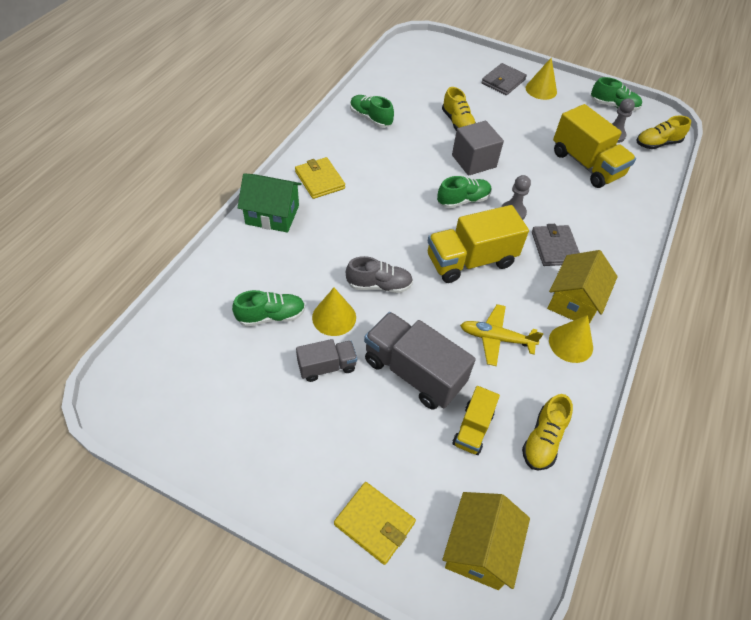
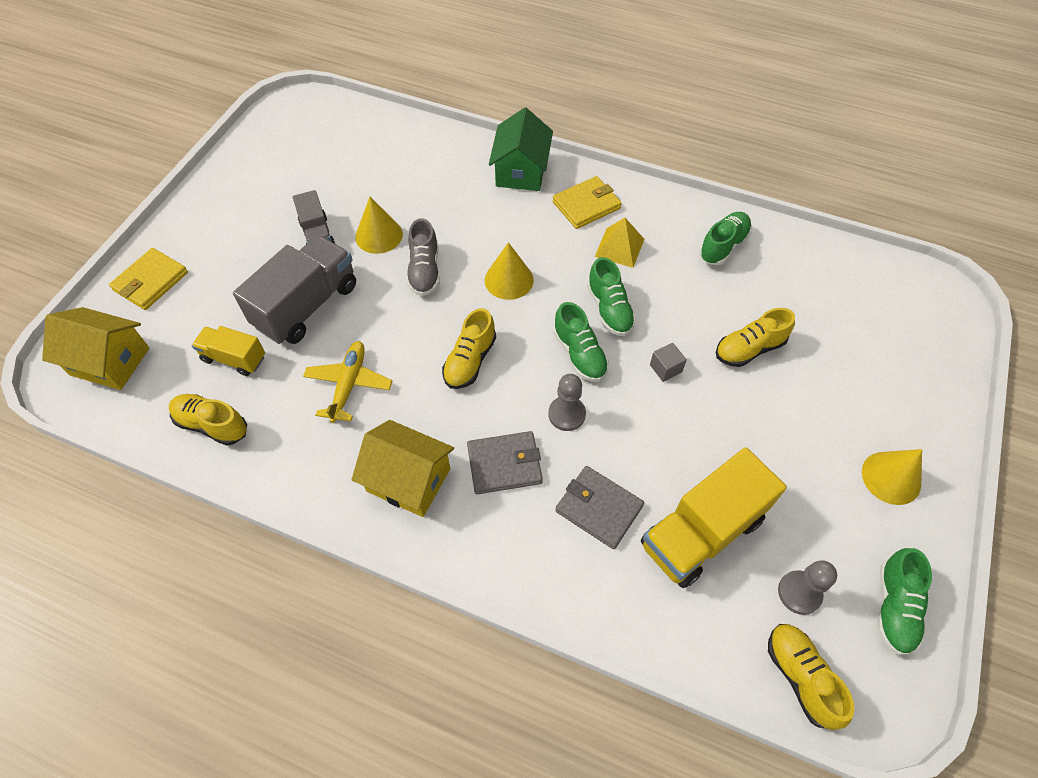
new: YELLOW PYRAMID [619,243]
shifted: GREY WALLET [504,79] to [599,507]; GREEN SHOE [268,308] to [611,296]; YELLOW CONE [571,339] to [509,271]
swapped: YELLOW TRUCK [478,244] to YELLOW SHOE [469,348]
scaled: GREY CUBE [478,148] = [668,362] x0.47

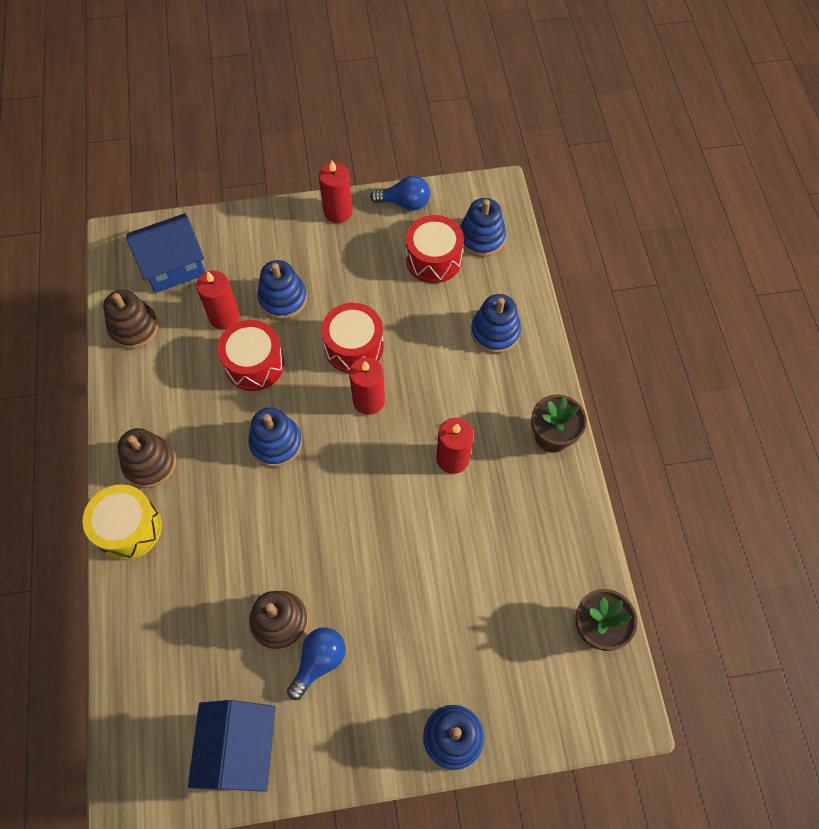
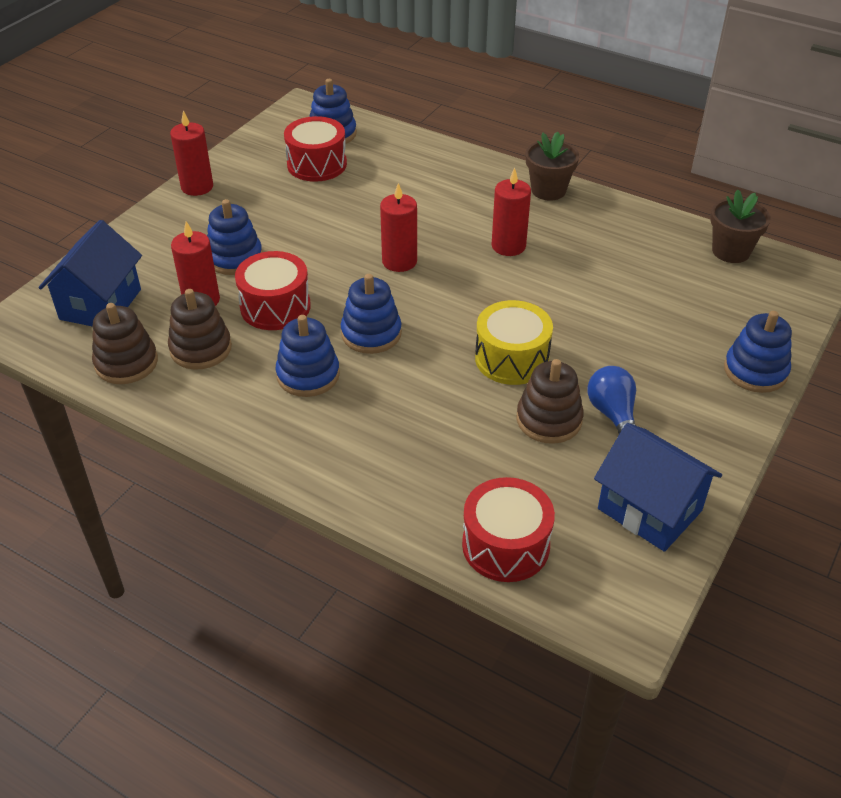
gone: BLUE LIGHT BULB [400,193]
shifted: BLUE STACKING TOY [496,323] to [307,356]; RED DRUM [352,338] to [508,529]; BROWN STACKING TOY [147,458] to [200,329]; YELLOW DRUM [122,522] to [514,342]

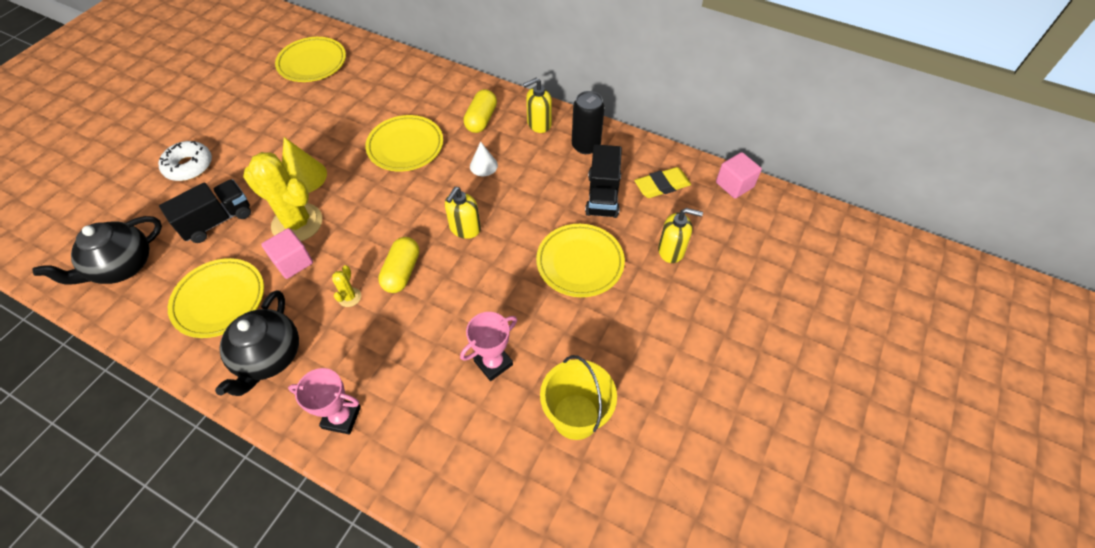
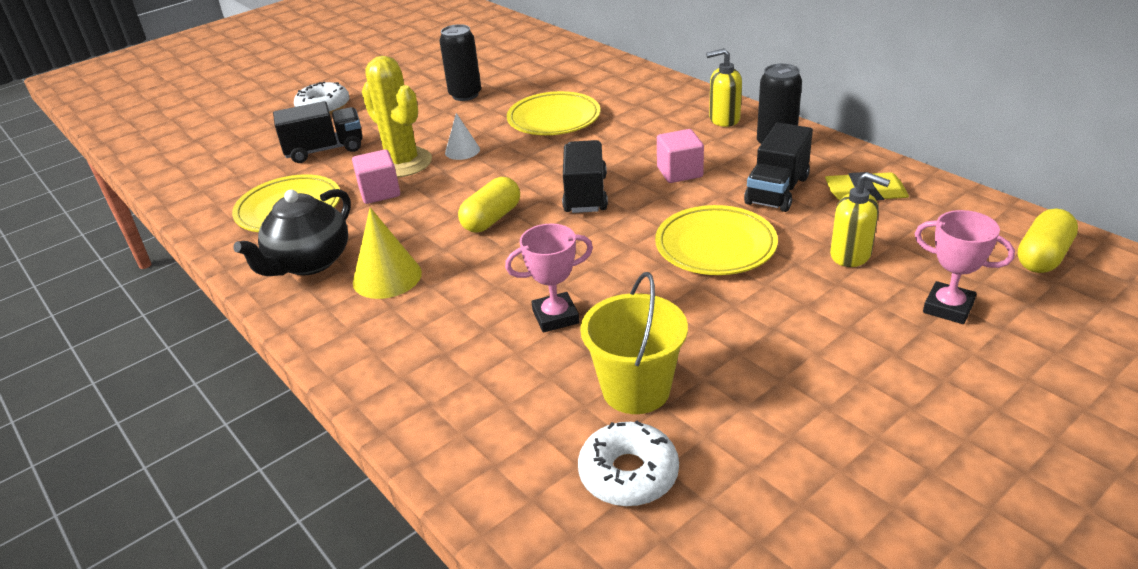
gone: YELLOW PLATE [310,59]; BLACK TEAPOT [97,250]; YELLOW CACTUS [346,286]
new: BLACK CAN [460,62]; WHITE DONUT [628,463]
shifted: YELLOW CAPSULE [480,111] to [1047,241]; YELLOW CONE [304,165] to [387,253]; WHITE CONE [484,159] to [462,136]; PINK CUBE [739,175] to [680,156]; PINK TROPHY [324,401] to [965,267]
swapped: YELLOW SOAP DISPENSER [463,213] to BLACK TRUCK [585,176]

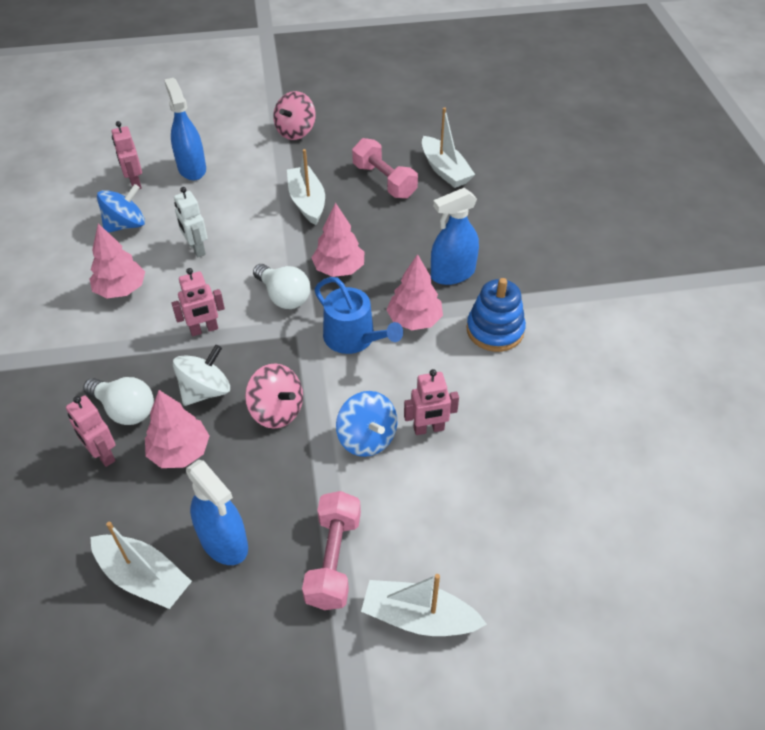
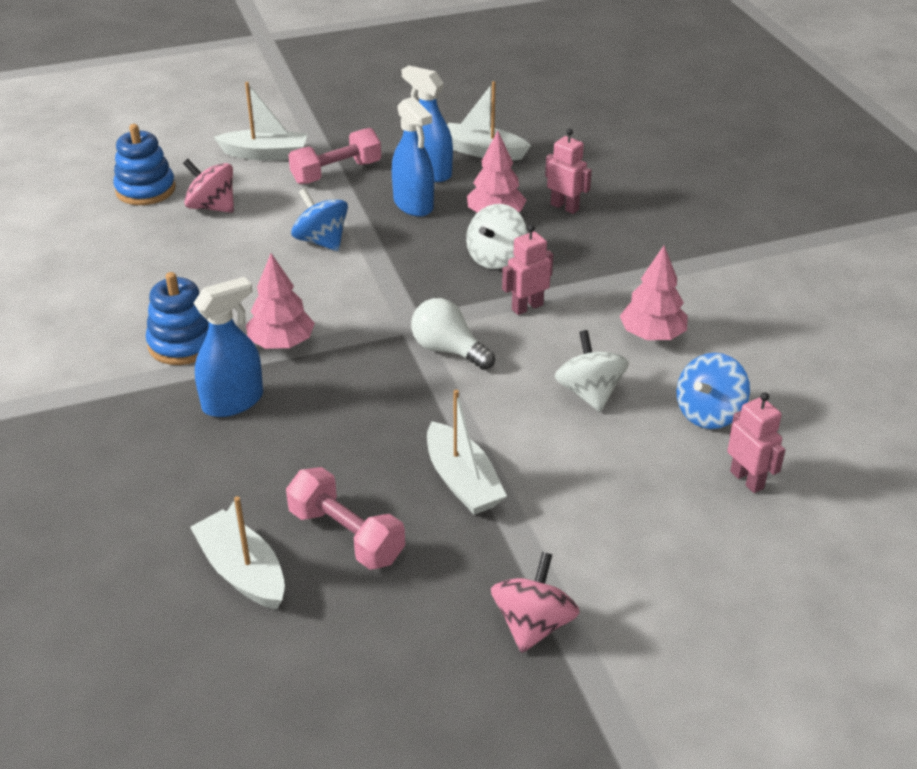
gone: PINK TREE [337,239]; BLUE WATERING CAN [358,315]; PINK ROBOT [431,402]; WHITE LIGHT BULB [118,401]
new: BLUE STACKING TOY [144,164]
shifted: BLUE SPRAY BOTTLE [185,129] to [413,157]; PINK SPINNING TOP [274,396] to [208,186]
swapped: WHITE ROBOT [191,222] to WHITE SPINNING TOP [592,371]
rotated: PINK DUMBBELL [331,550] = [334,156] 60 degrees clockwise

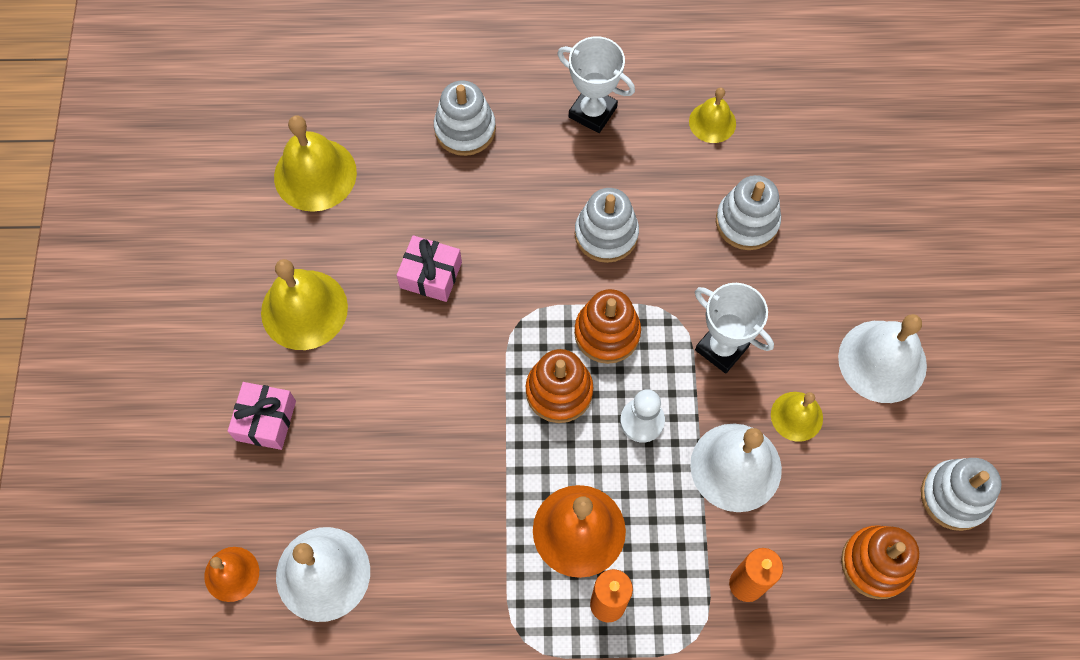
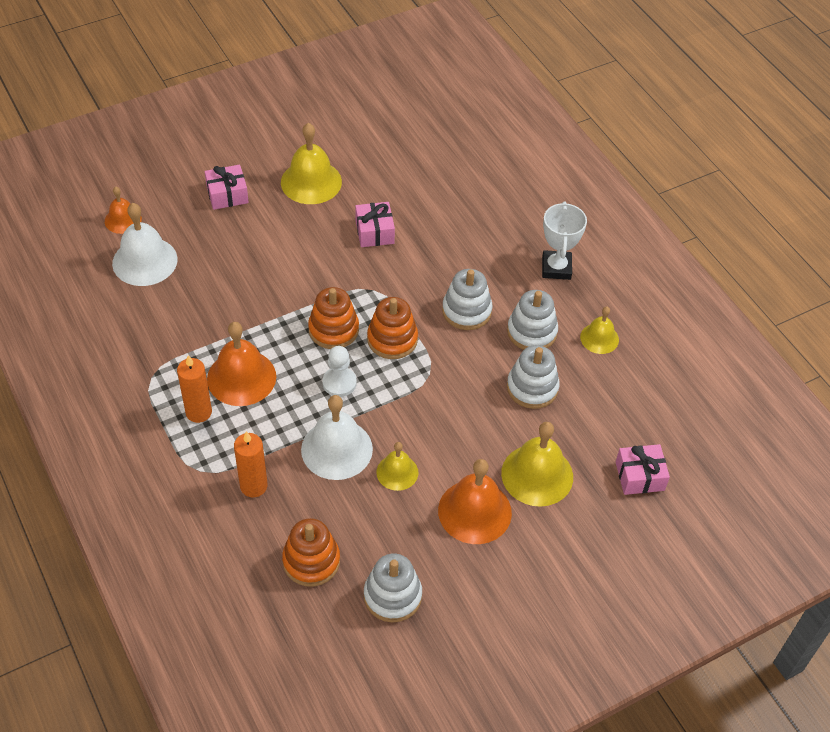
gone: WHITE TROPHY [734,328]
new: PINK GIFT [643,469]
shifted: WHITE STACKING TOY [465,118] to [532,320]; YELLOW BELL [315,164] to [537,464]
repainted: WHITE BELL [882,358] to ORANGE BELL [475,501]

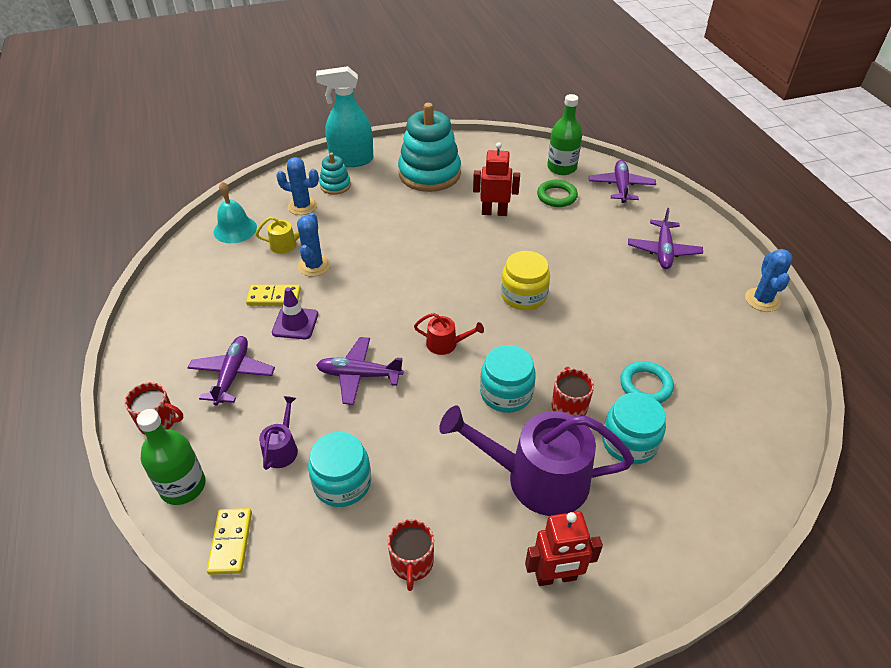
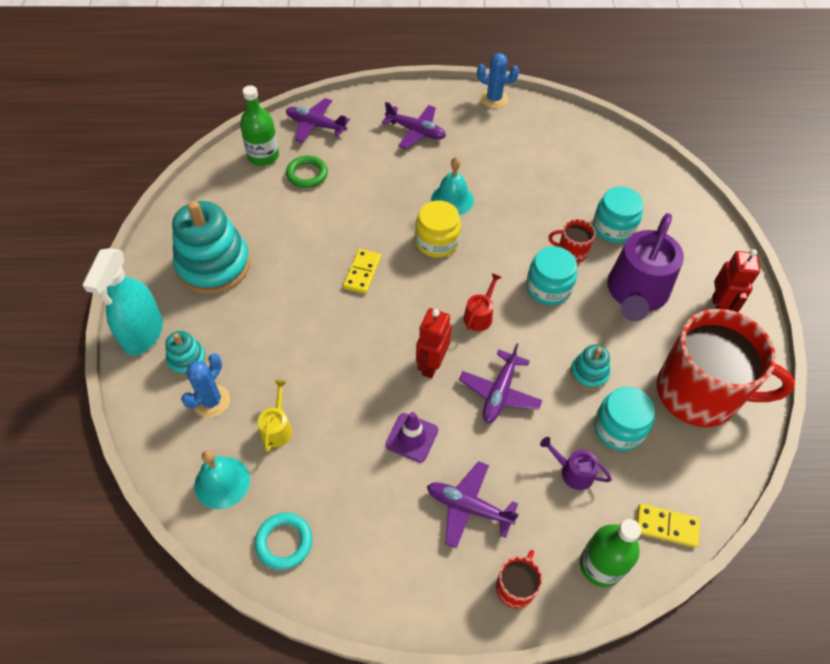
gone: BLUE CACTUS [314,245]
new: TURQUOISE BELL [452,186]; TURQUOISE STACKING TOY [590,367]
shifted: RED ROBOT [496,179] to [434,343]; YELLOW DOMINO [273,295] to [362,271]; TURQUOISE RING [647,382] to [284,541]
scaled: RED MUG [411,555] = [726,368] x2.40

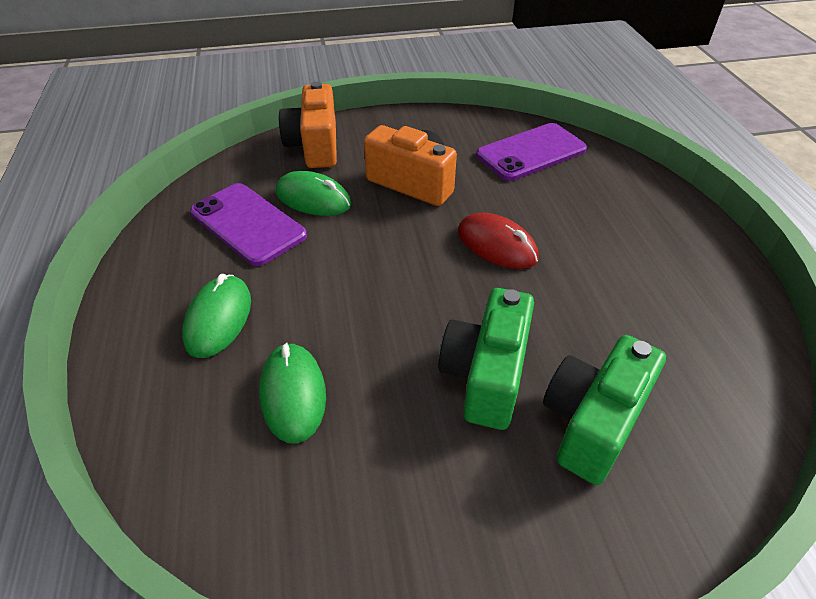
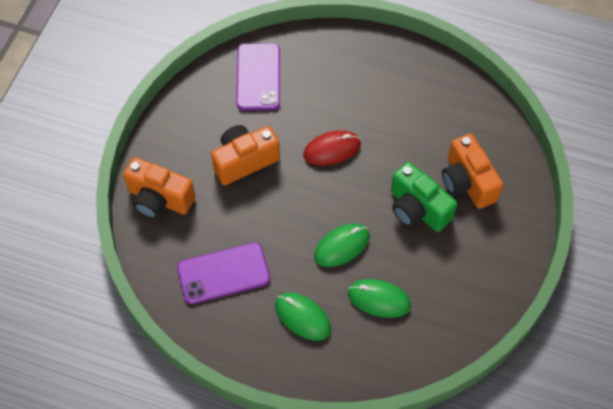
shifted: GREEN MOUSE [314,193] to [341,245]
repainted: GREEN CAMERA [604,410] to ORANGE CAMERA [472,171]

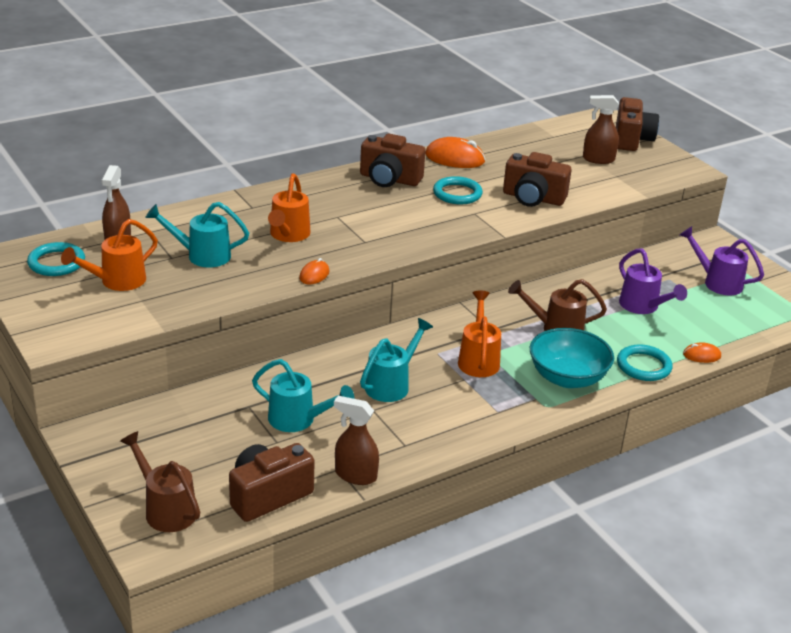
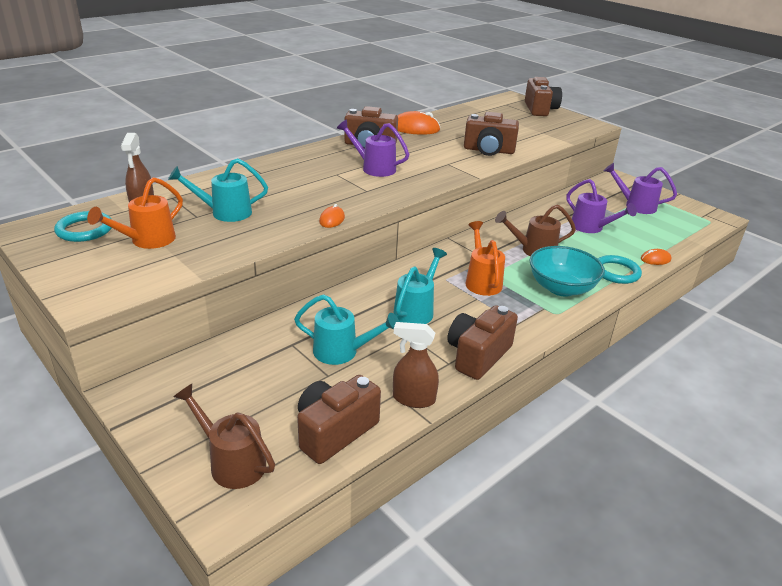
gone: BROWN SPRAY BOTTLE [601,129]; ORANGE WATERING CAN [289,207]; TURQUOISE RING [458,190]
new: PURPLE WATERING CAN [373,148]; BROWN CAMERA [482,342]

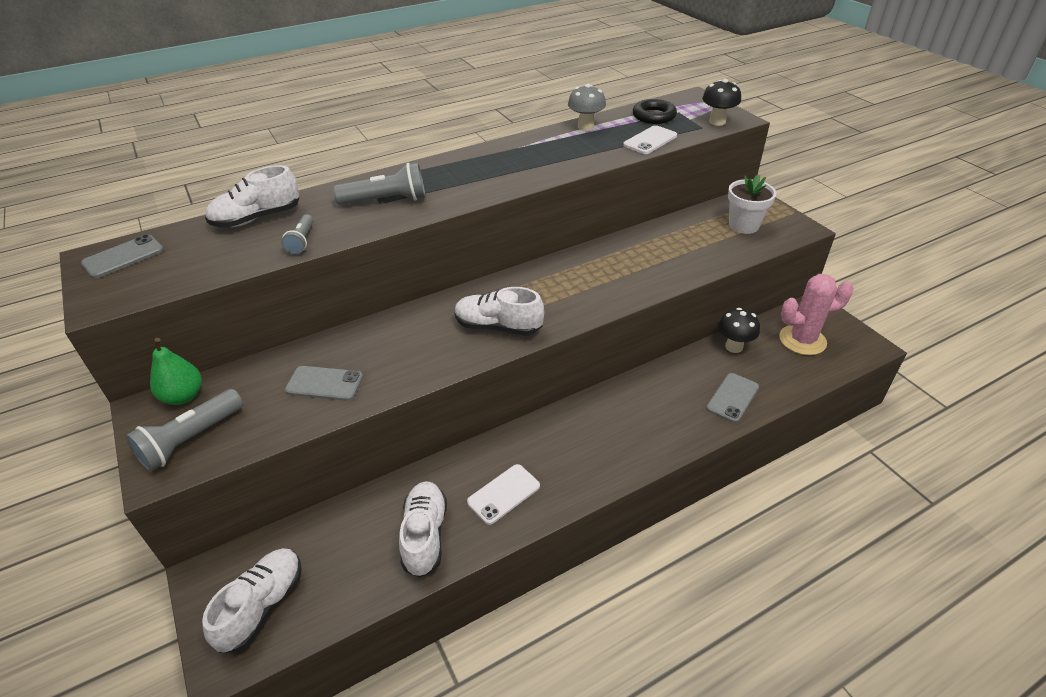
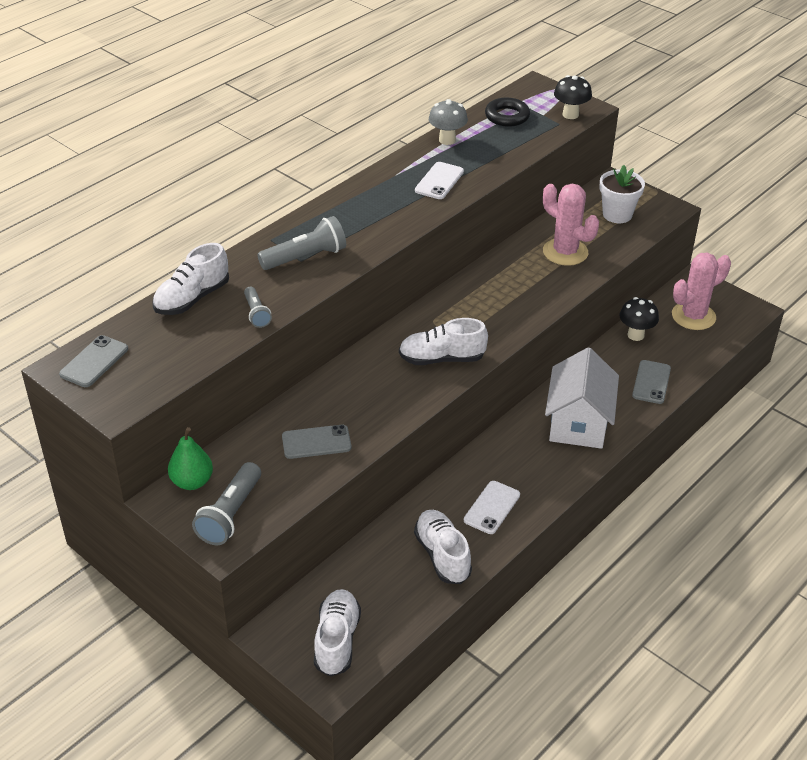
new: PINK CACTUS [571,225]; WHITE HOUSE [582,398]
shifted: WHITE PHONE [650,139] to [439,180]

